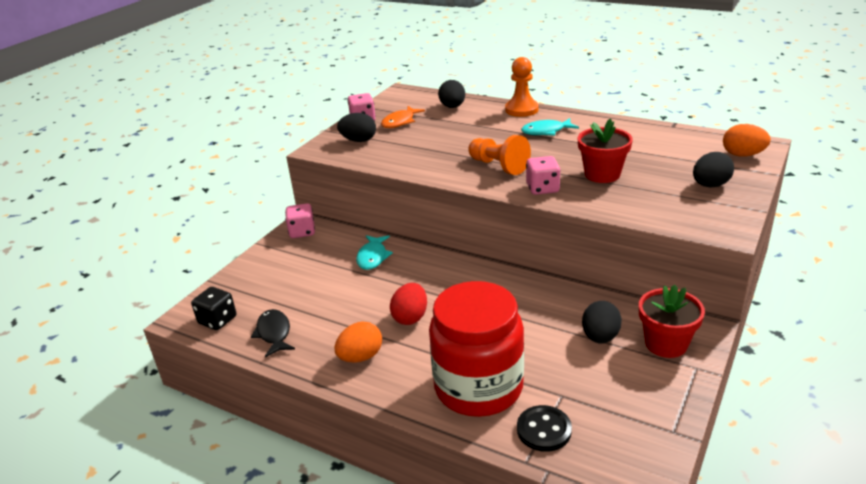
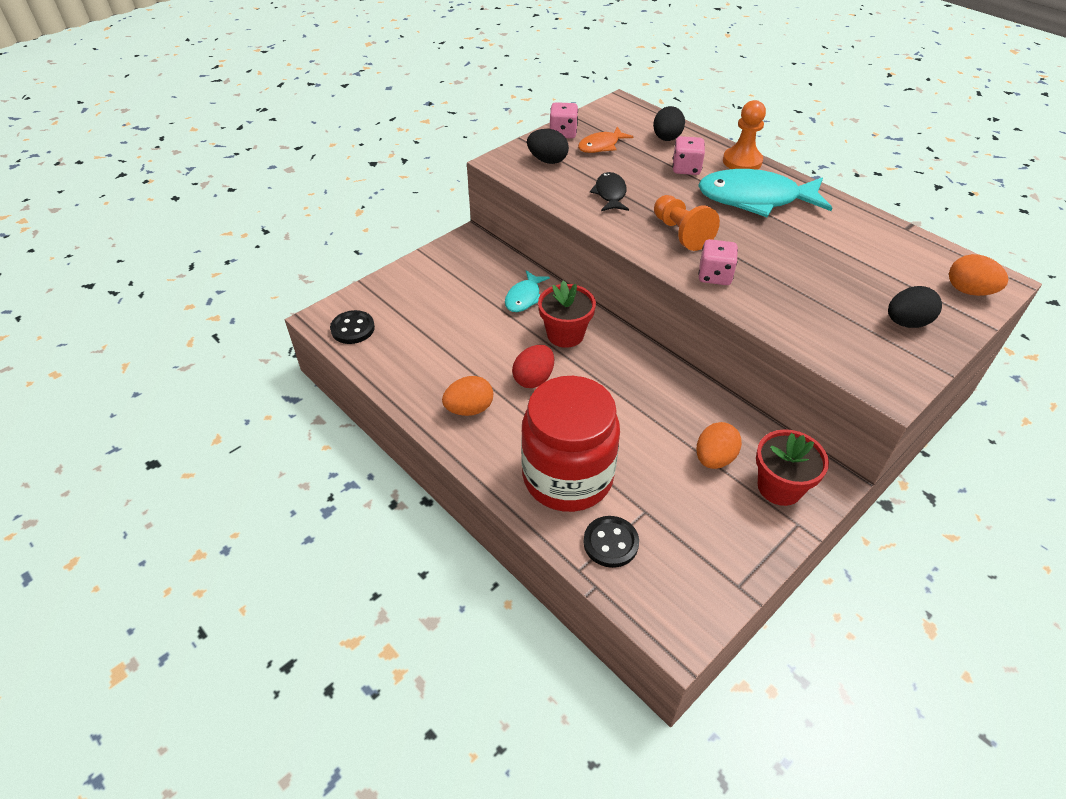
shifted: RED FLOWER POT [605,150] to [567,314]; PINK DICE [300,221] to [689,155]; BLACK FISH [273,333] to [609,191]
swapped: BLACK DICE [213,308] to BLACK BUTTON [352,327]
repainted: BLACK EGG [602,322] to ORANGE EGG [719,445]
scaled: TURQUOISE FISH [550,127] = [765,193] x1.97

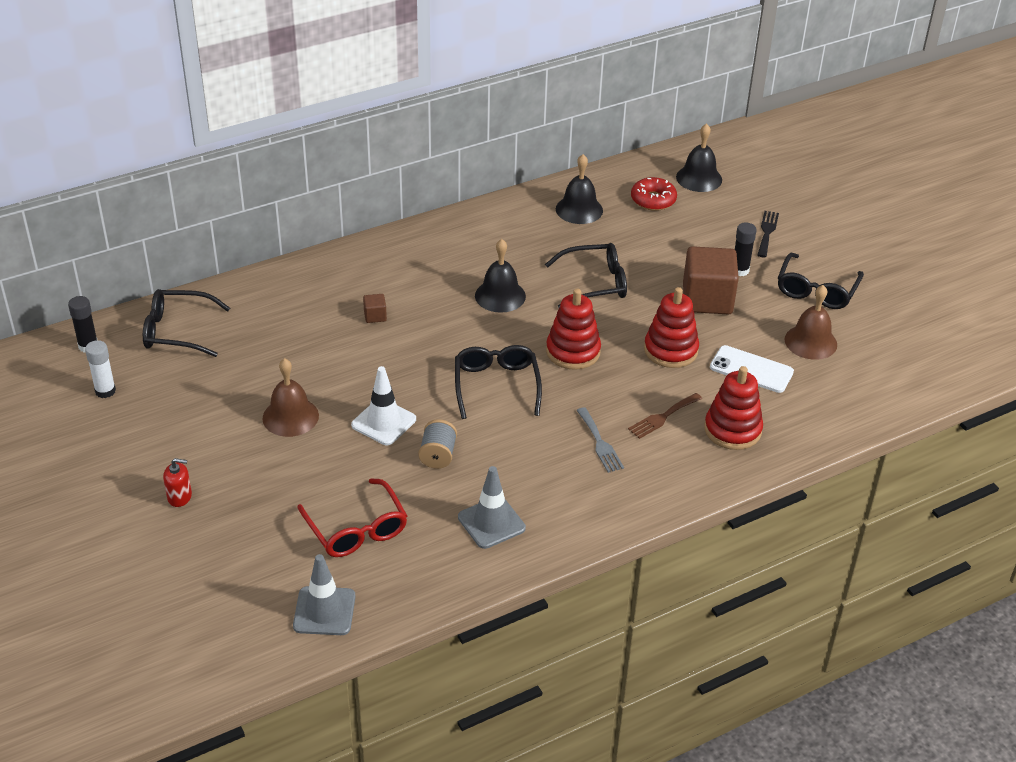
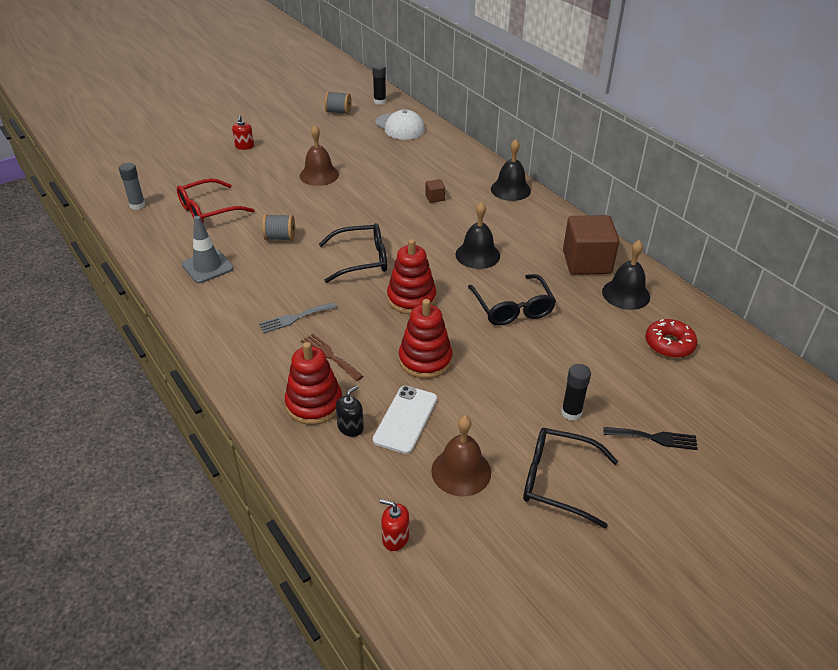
gone: WHITE TRAFFIC CONE [383,405]
new: BLACK SOAP DISPENSER [350,411]; RED SOAP DISPENSER [394,525]
shifted: BLACK BELL [699,157] to [511,170]; BROWN CUBE [711,280] to [591,245]
swapped: BLACK GLASSES [186,323] to WHITE CAP [400,125]; WHITE GLUE STICK [100,369] to GREY SPOOL [338,102]; GREY TRAFFIC CONE [324,594] to GREY GLUE STICK [132,186]

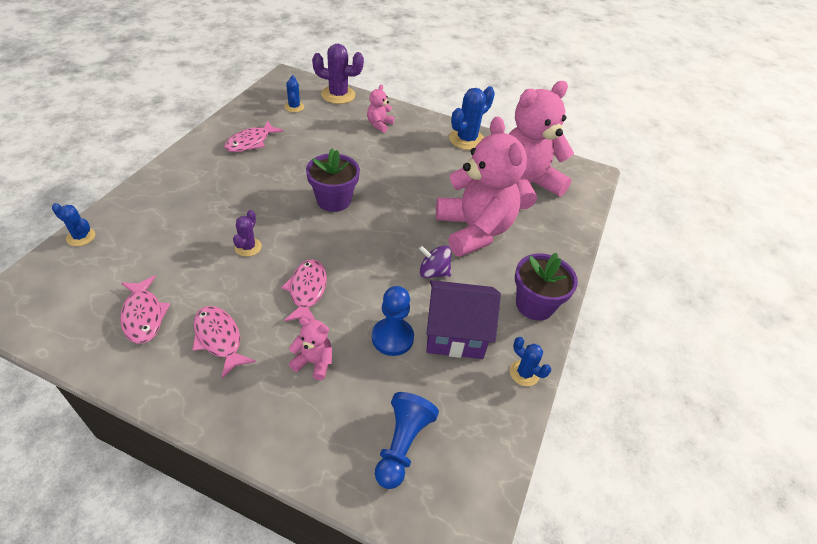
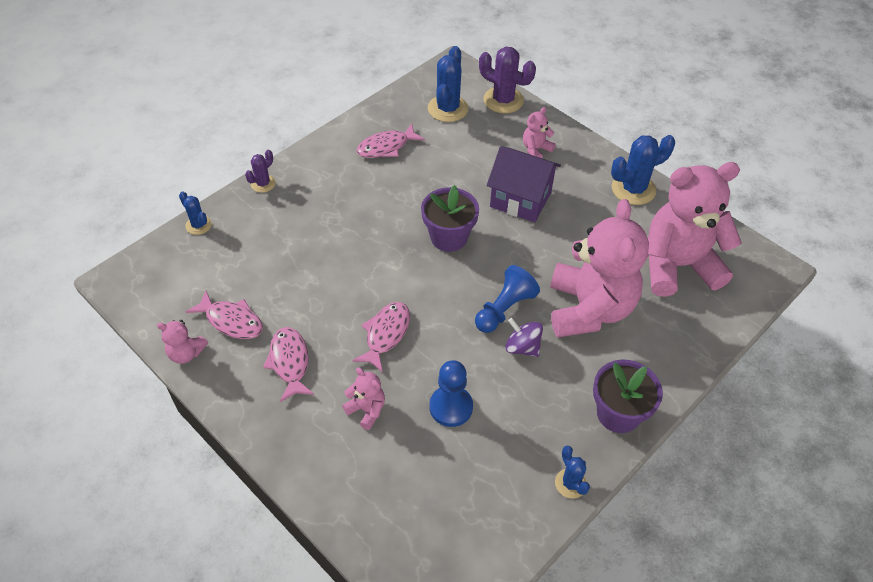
new: PINK TEDDY BEAR [182,342]
shifted: PURPLE CACTUS [247,233] to [260,171]; PURPLE HOUSE [463,319] to [524,184]; BLUE PAWN [407,440] to [507,299]
rotated: PINK FISH [145,309] = [224,315] 60 degrees counterclockwise
scaled: BLUE CACTUS [294,93] = [448,84] x1.79

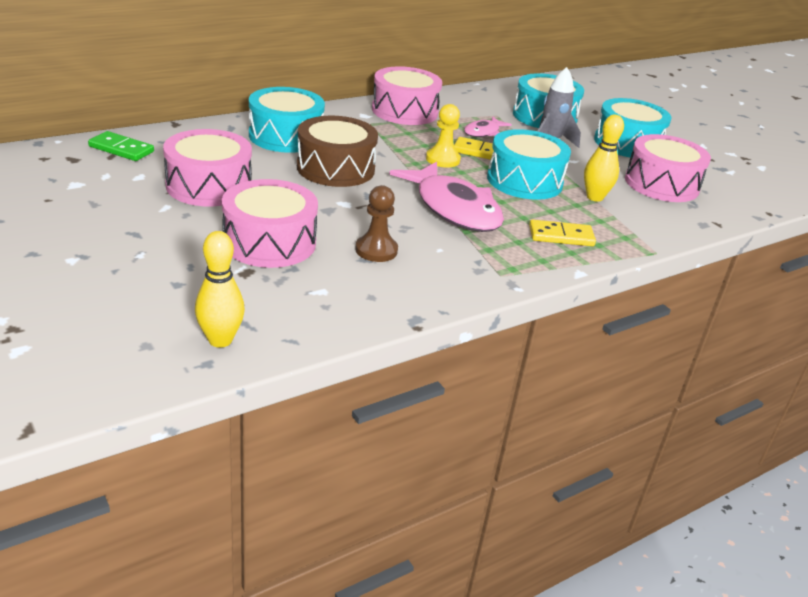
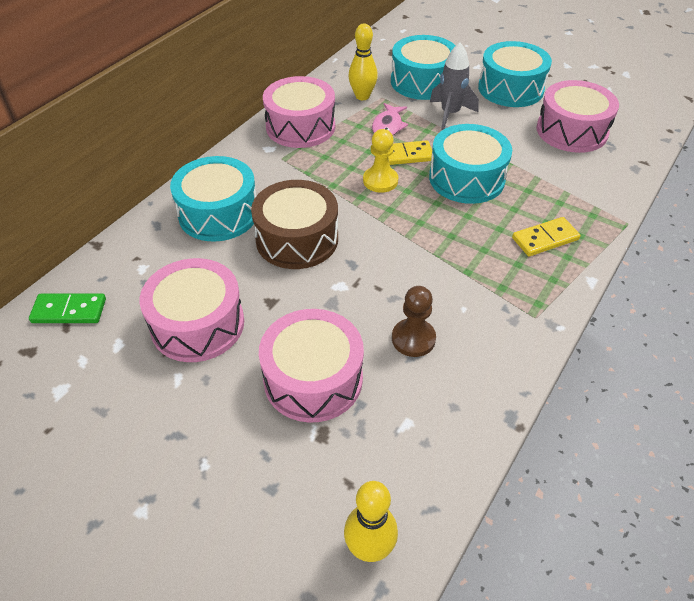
gone: PINK FISH [446,197]
shifted: YELLOW BOWLING PIN [604,158] to [363,62]

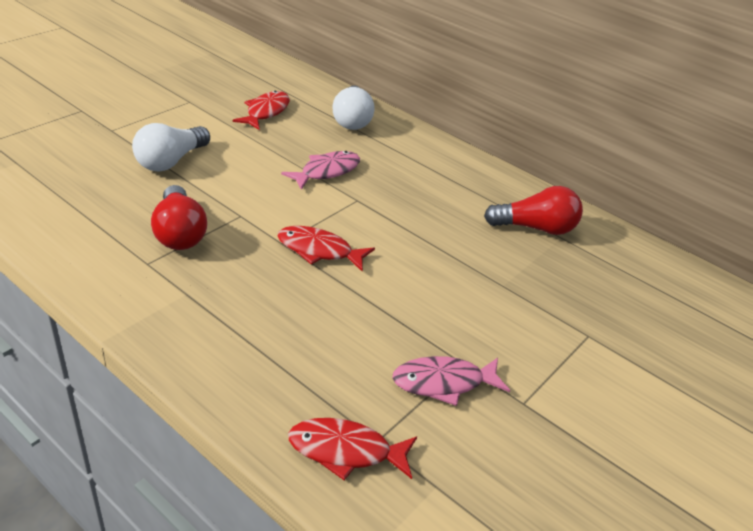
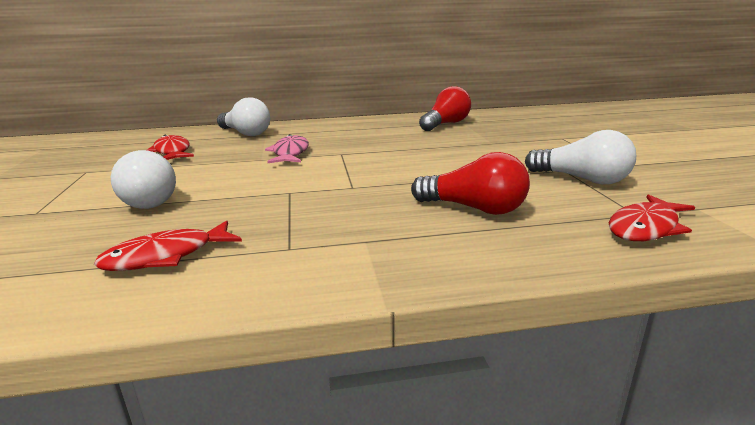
shifted: RED LIGHT BULB [179,217] to [470,183]; RED FISH [326,248] to [168,245]
swapped: PINK FISH [451,381] to WHITE LIGHT BULB [580,157]

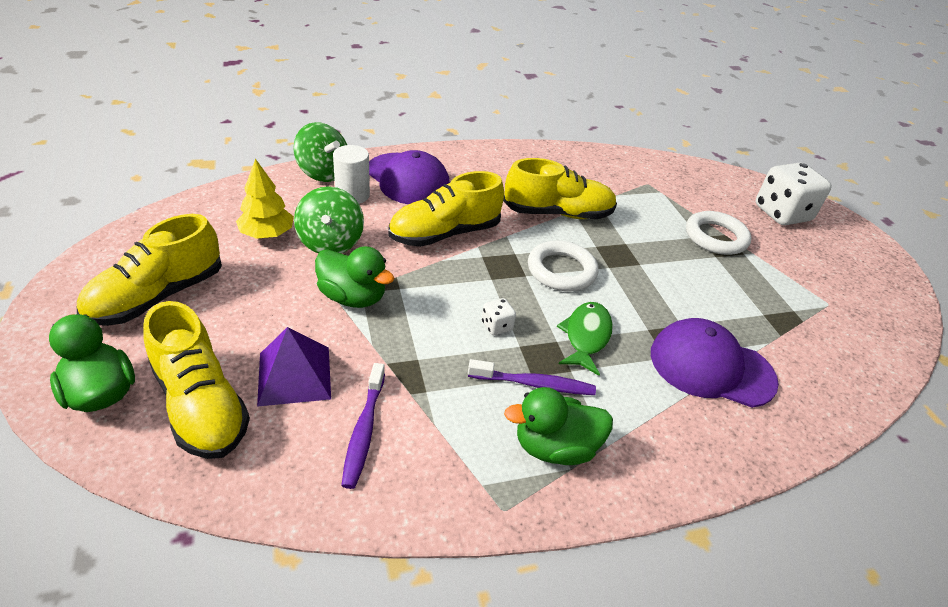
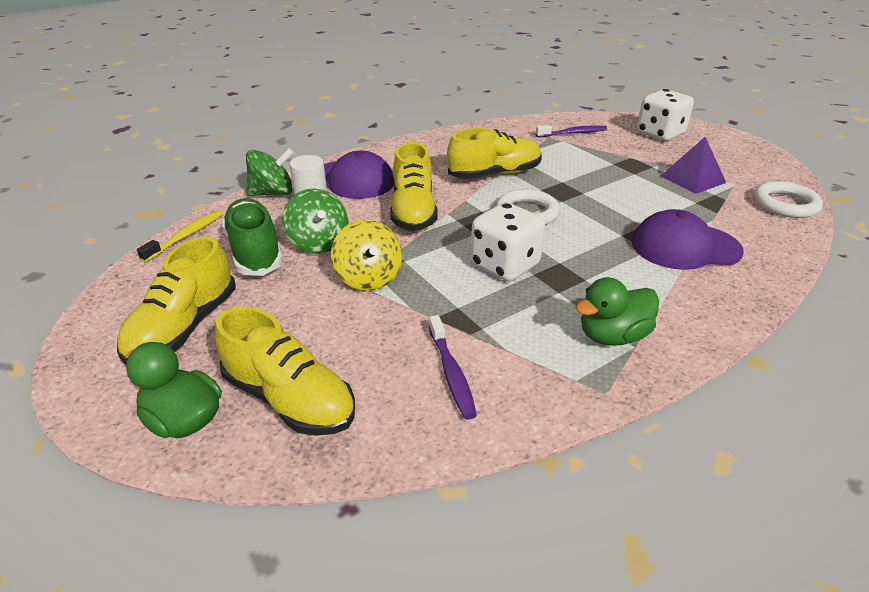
gone: GREEN FISH [585,339]
new: YELLOW TOOTHBRUSH [180,236]
shifted: WHITE RING [718,233] to [788,199]; PURPLE PYRAMID [294,367] to [693,165]; PURPLE TOOTHBRUSH [532,377] to [571,131]
swapped: YELLOW TREE [265,199] to GREEN SHOE [252,237]; GREEN DUCK [354,277] to YELLOW SPINNING TOP [366,255]
rotated: GREEN SPINNING TOP [320,152] = [270,172] 45 degrees counterclockwise; YELLOW SHOE [446,209] = [414,186] 45 degrees counterclockwise
scaled: WHITE DICE [499,316] = [508,242] x2.31

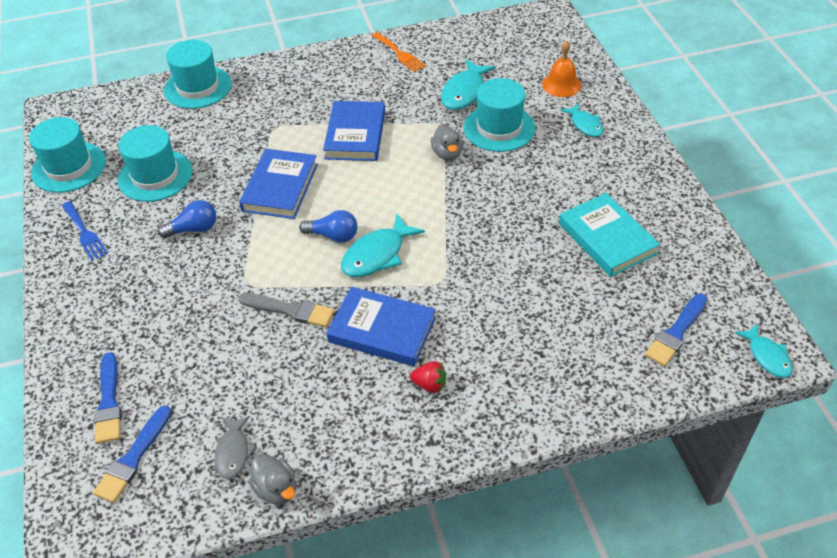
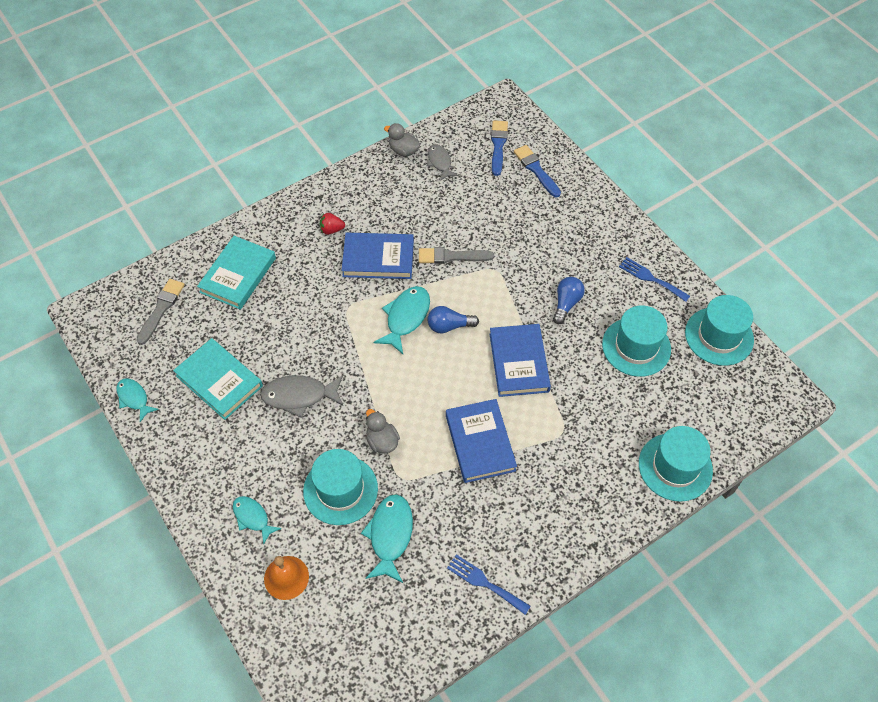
new: TURQUOISE BOOK [236,273]; GREY FISH [301,396]
shifted: TURQUOISE FISH [764,351] to [137,400]
repainted: ORANGE FORK [399,52] to BLUE FORK [489,584]; BLUE BRUSH [676,330] to GREY BRUSH [160,312]
rotated: BLUE LIGHT BULB [187,219] = [569,300] 150 degrees clockwise

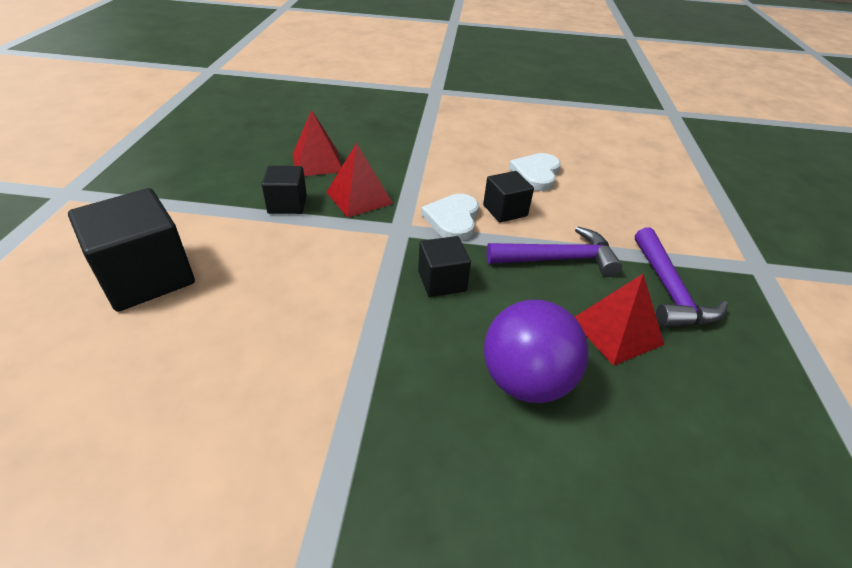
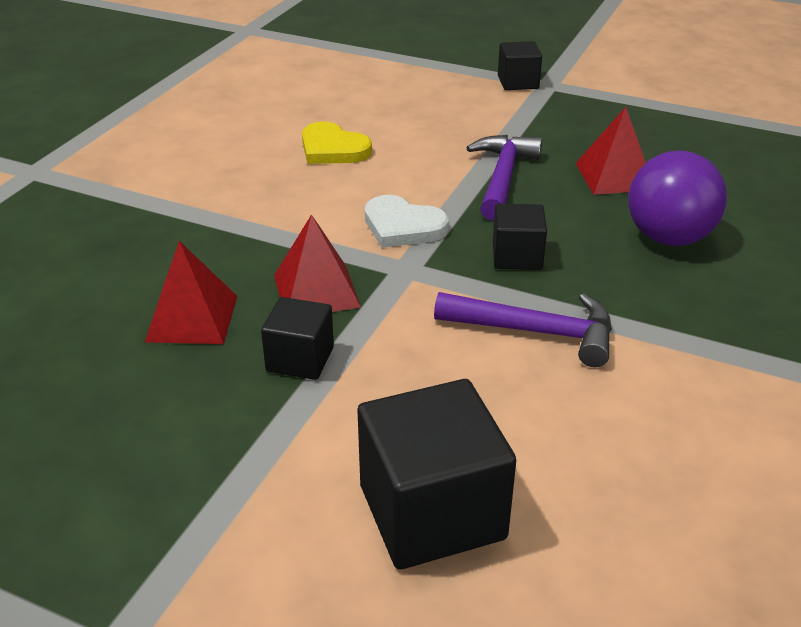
shifted: BLACK CUBE [508,197] to [520,65]; PURPLE HAMMER [681,277] to [523,329]
repainted: WHITE HEART [535,172] to YELLOW HEART [337,143]

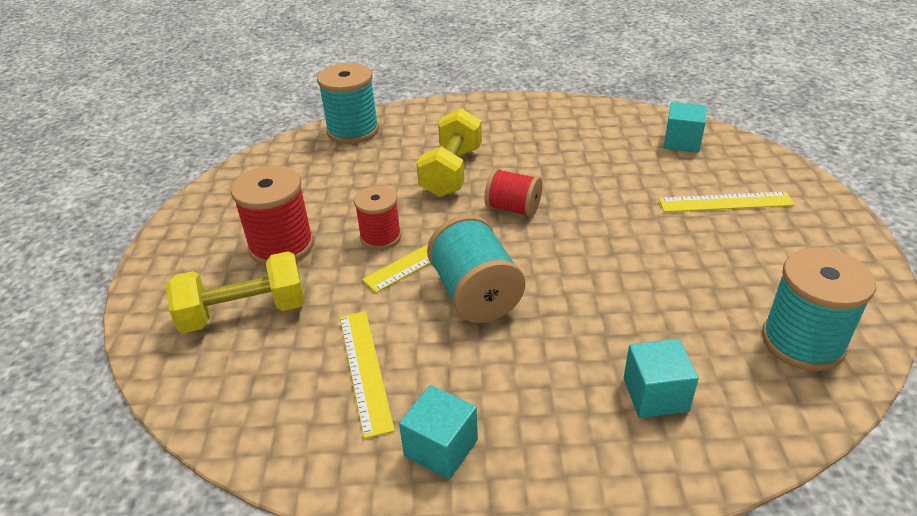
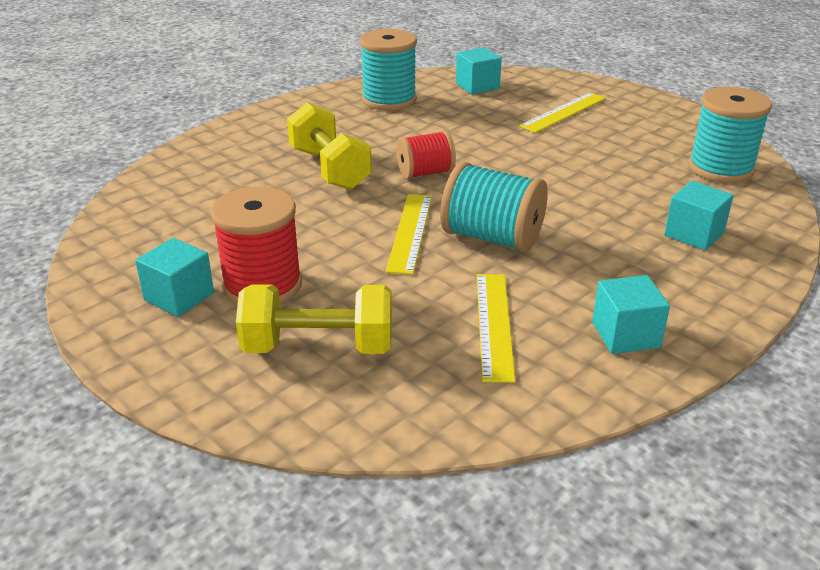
gone: RED SPOOL [377,218]
new: TURQUOISE CUBE [174,277]
shifted: TURQUOISE SPOOL [348,103] to [388,70]
rotated: YELLOW DUMBBELL [235,292] = [314,319] 60 degrees clockwise; YELLOW RULER [367,375] = [496,328] 60 degrees clockwise

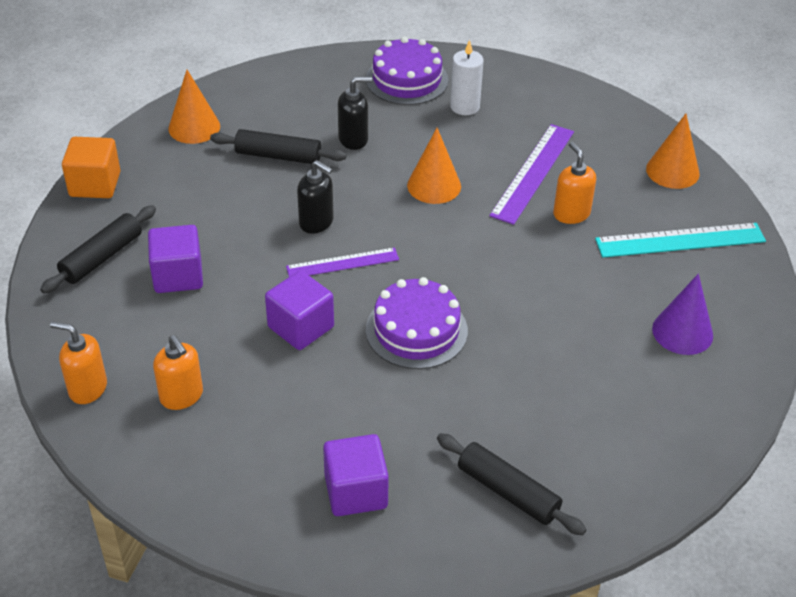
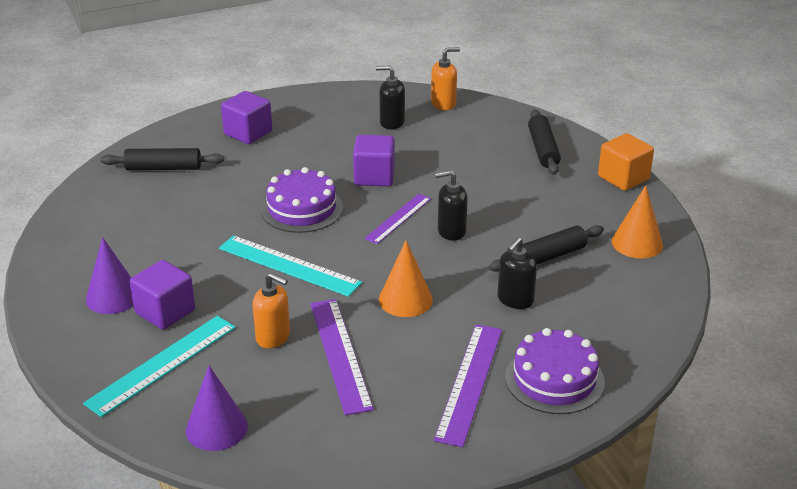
new: TURQUOISE RULER [290,266]
shifted: PURPLE CUBE [175,259] to [162,294]
swapped: WHITE CANDLE [467,77] to PURPLE RULER [468,386]
repainted: ORANGE CONE [673,151] to PURPLE CONE [217,408]; ORANGE SOAP DISPENSER [178,372] to BLACK SOAP DISPENSER [390,97]

